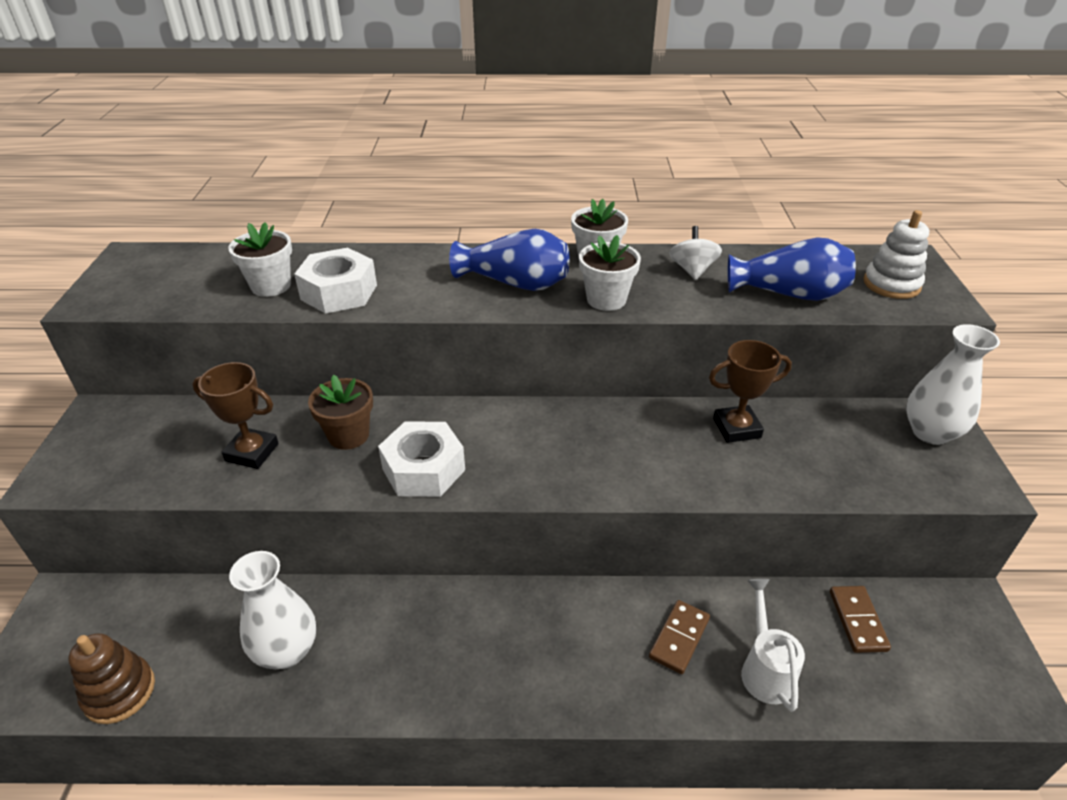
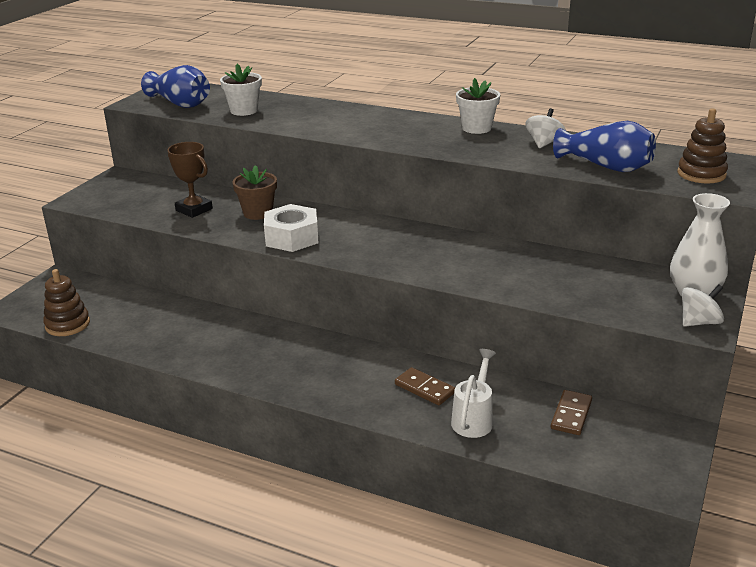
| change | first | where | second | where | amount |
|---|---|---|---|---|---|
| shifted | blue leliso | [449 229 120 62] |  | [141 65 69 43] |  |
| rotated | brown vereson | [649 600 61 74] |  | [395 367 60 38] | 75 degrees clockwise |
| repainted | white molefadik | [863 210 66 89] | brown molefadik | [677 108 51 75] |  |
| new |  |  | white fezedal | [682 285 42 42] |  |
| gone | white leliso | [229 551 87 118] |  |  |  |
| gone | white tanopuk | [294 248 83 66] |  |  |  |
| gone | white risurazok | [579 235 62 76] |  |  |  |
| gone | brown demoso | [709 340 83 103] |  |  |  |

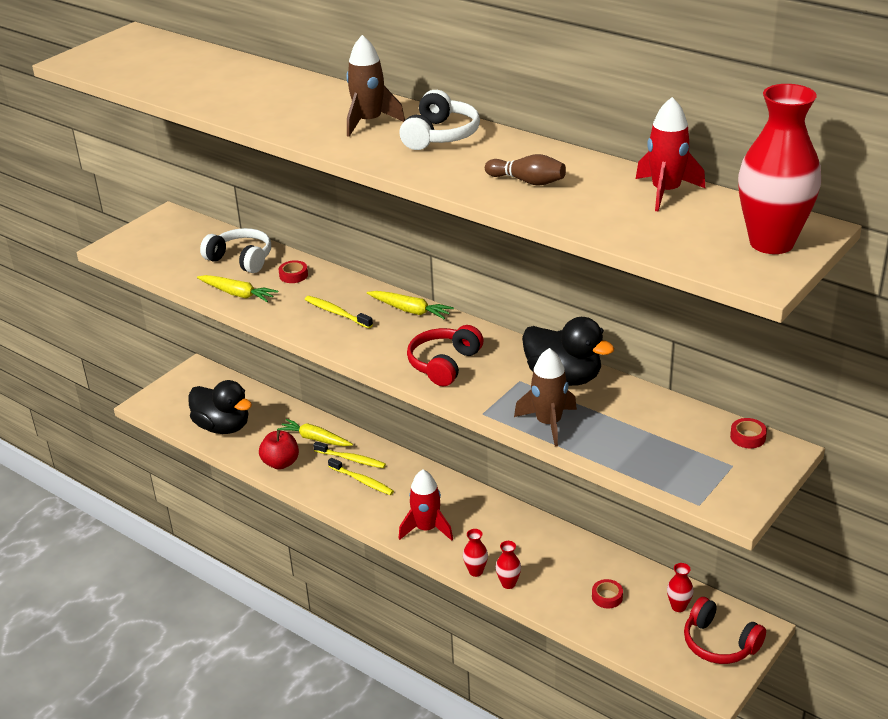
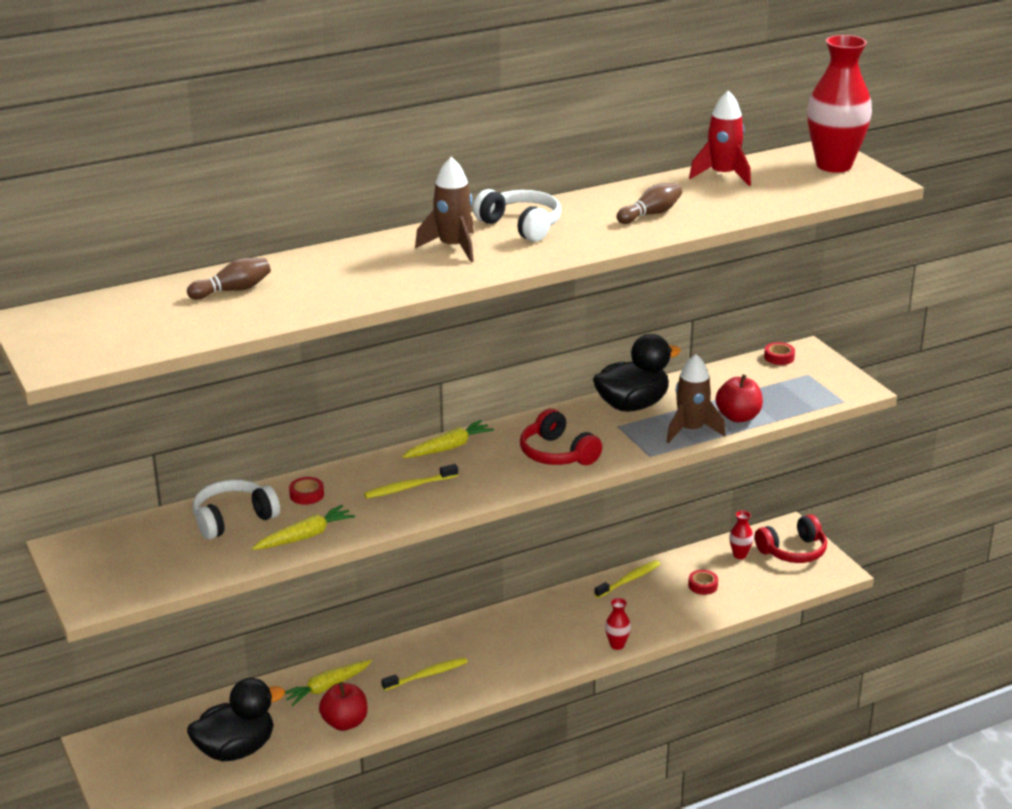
| change | first | where | second | where | amount |
|---|---|---|---|---|---|
| new |  |  | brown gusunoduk | [187 258 84 42] |  |
| shifted | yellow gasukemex | [313 441 73 27] |  | [594 560 66 38] |  |
| new |  |  | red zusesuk | [716 374 47 48] |  |
| gone | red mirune | [398 470 55 71] |  |  |  |
| gone | red leliso | [496 541 25 48] |  |  |  |

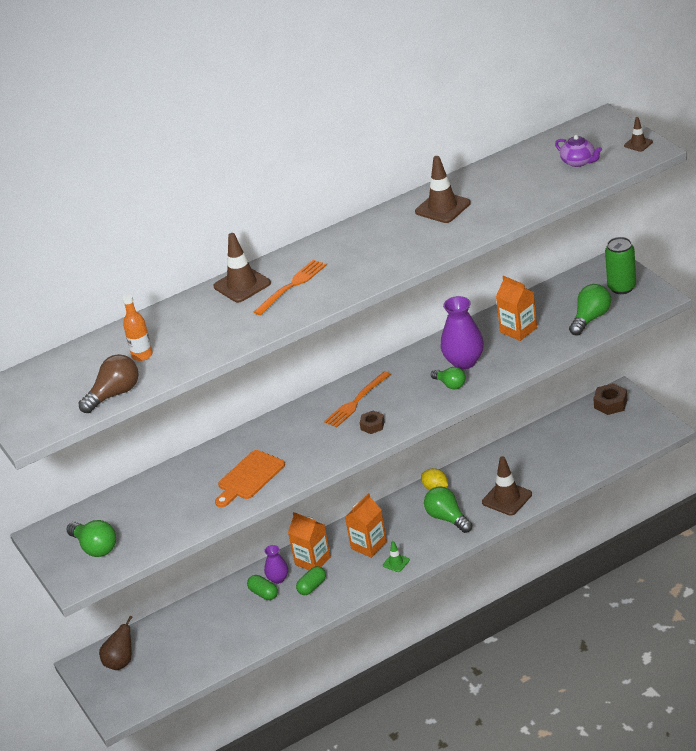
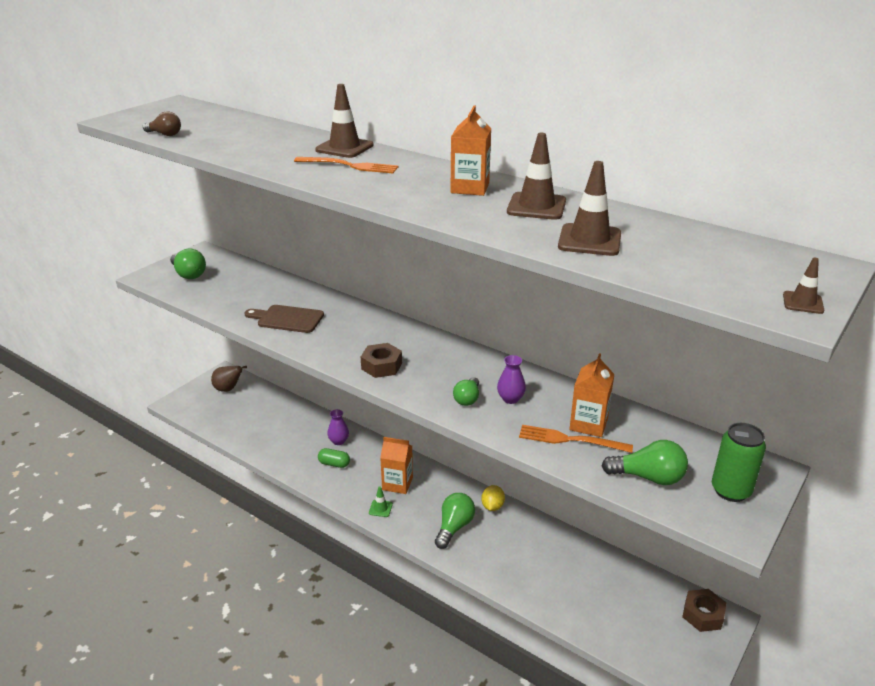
| change | first | where | second | where | amount |
|---|---|---|---|---|---|
| scaled | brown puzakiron | [79 354 60 59] |  | [143 111 38 25] | x0.66 |
| rotated | green puzakiron | [66 520 50 37] |  | [170 248 36 31] | 60 degrees counterclockwise |
| repainted | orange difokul | [215 450 70 57] | brown difokul | [244 305 80 28] |  |
| scaled | brown tanopuk | [360 410 25 24] |  | [361 343 41 35] | x1.54 |
| shifted | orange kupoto | [288 512 43 58] |  | [451 106 40 90] |  |
| scaled | purple leliso | [440 296 44 73] |  | [497 355 29 49] | x0.57 |
| shifted | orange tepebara | [324 371 67 57] |  | [519 425 114 28] |  |
| shifted | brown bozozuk | [482 456 50 60] |  | [558 161 63 95] |  |
| gone | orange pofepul | [122 294 31 67] |  |  |  |
| gone | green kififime | [247 575 31 25] |  |  |  |
| gone | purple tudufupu | [555 135 47 32] |  |  |  |

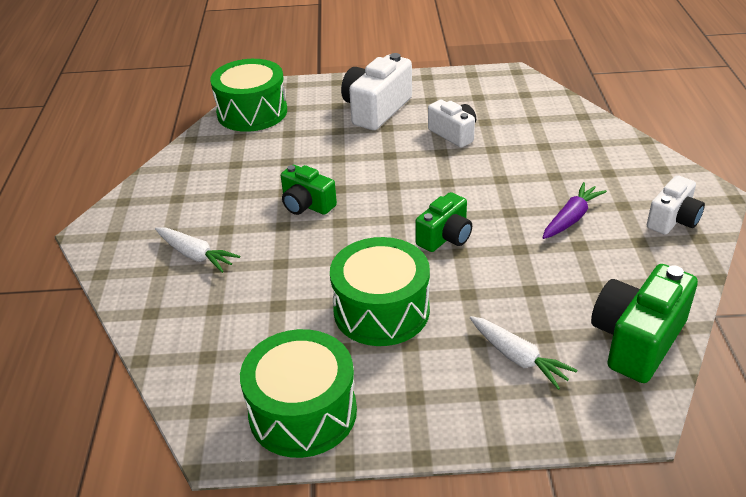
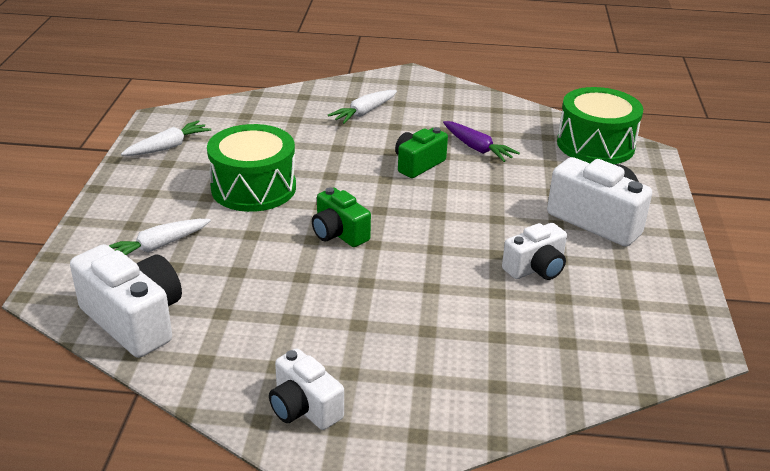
| change | first | where | second | where | amount |
|---|---|---|---|---|---|
| repainted | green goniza | [591 264 107 119] | white goniza | [70 244 112 114] |  |
| swapped | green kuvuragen | [240 329 117 129] | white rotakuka | [121 120 90 36] |  |
| shifted | purple rotakuka | [542 182 65 57] |  | [443 121 77 41] |  |

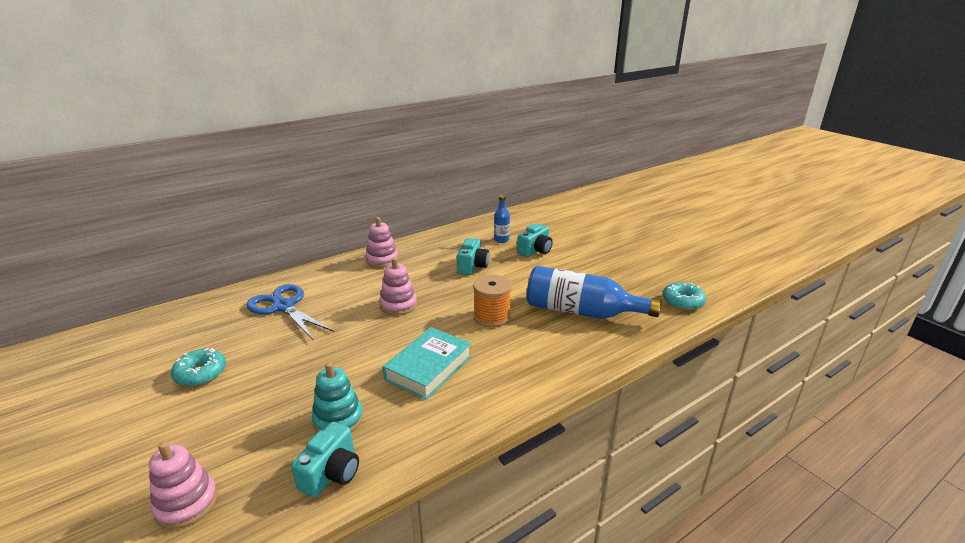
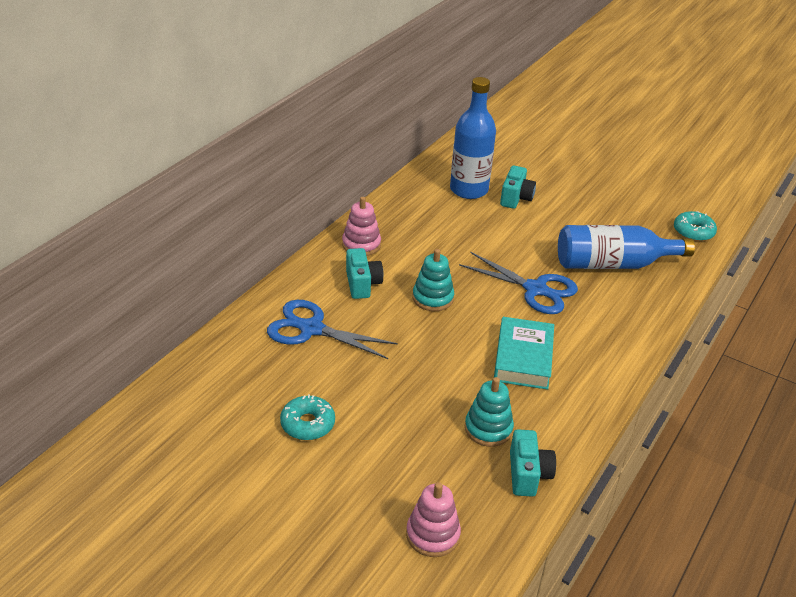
| change | first | where | second | where | amount |
|---|---|---|---|---|---|
| shifted | turquoise goniza | [457 238 32 37] |  | [346 248 37 51] |  |
| repainted | pink molefadik | [379 258 38 57] | turquoise molefadik | [412 249 42 62] |  |
| scaled | blue pofepul | [494 195 16 48] |  | [450 77 46 122] | x2.13 |
| swapped | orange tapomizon | [473 275 38 52] | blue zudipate | [459 252 119 62] |  |

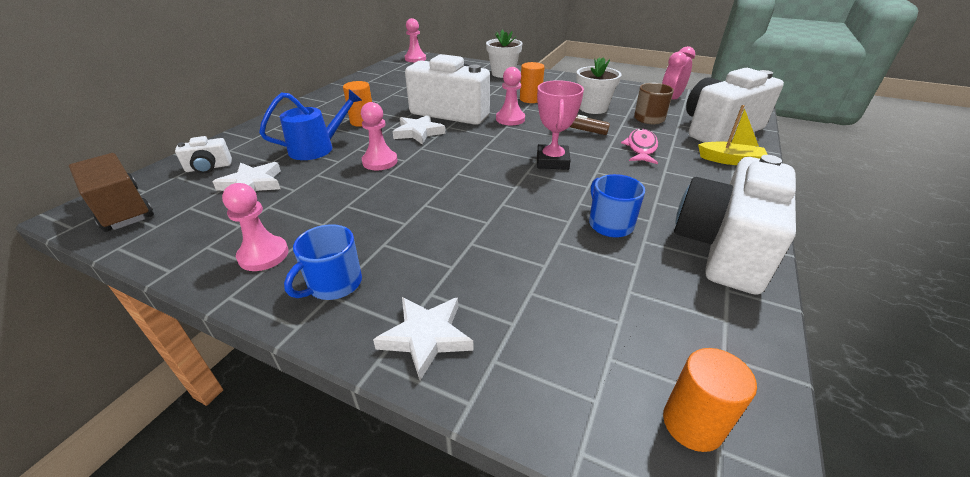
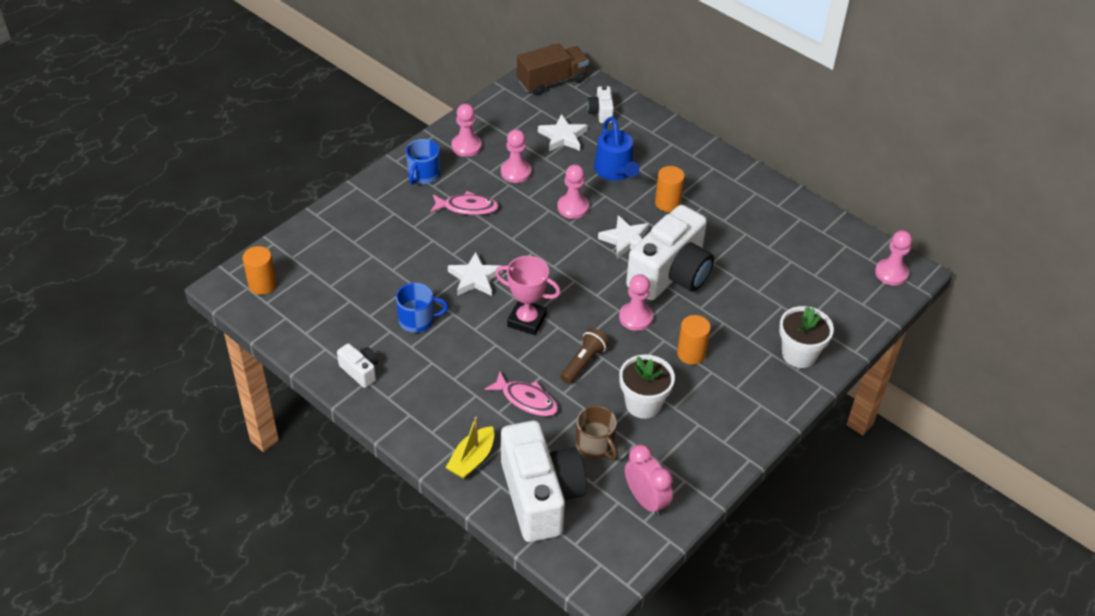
| change | first | where | second | where | amount |
|---|---|---|---|---|---|
| scaled | white goniza | [674 155 122 140] |  | [337 343 41 45] | x0.43 |
| rotated | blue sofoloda | [284 224 78 76] |  | [406 139 34 45] | 120 degrees counterclockwise |
| new |  |  | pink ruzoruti | [430 191 69 24] |  |
| shifted | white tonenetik | [373 297 101 83] |  | [448 252 55 44] |  |
| new |  |  | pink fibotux | [501 129 30 54] |  |

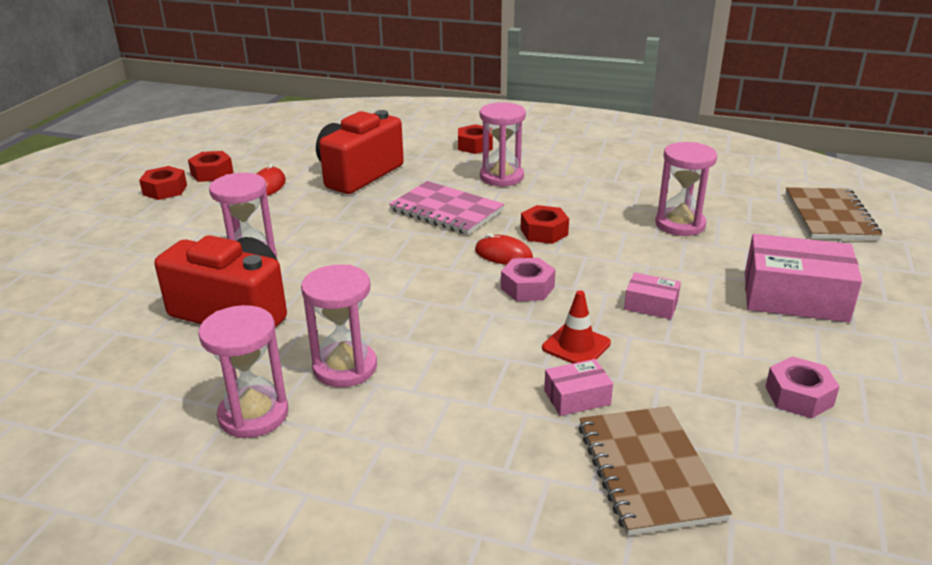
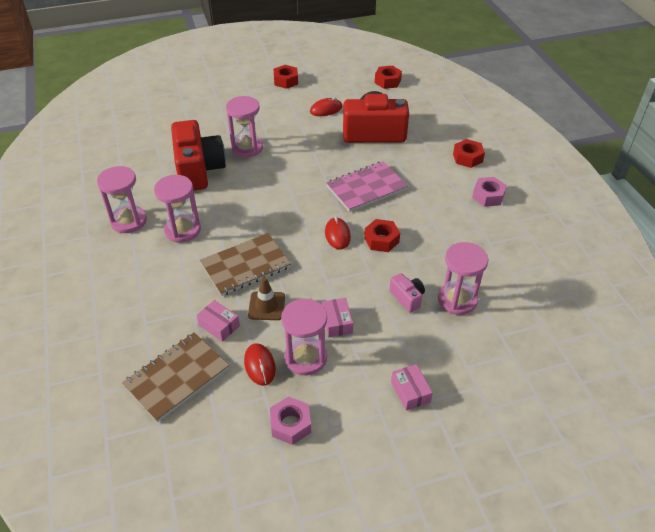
| change | first | where | second | where | amount |
|---|---|---|---|---|---|
| shifted | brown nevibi | [785 187 97 54] |  | [200 233 91 63] |  |
| new |  |  | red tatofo | [244 343 32 43] |  |
| repainted | red bozozuk | [542 290 69 74] | brown bozozuk | [248 277 37 43] |  |
| shifted | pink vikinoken | [480 102 46 85] |  | [281 298 46 77] |  |
| rotated | pink nevibi | [389 181 115 54] |  | [326 161 82 51] | 60 degrees clockwise |
| shifted | red tanopuk | [188 151 45 31] |  | [375 66 27 23] |  |
| new |  |  | pink goniza | [389 273 36 40] |  |
| scaled | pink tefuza | [745 234 117 88] |  | [391 364 42 47] | x0.49 |
| shifted | pink tanopuk | [501 258 55 43] |  | [472 177 35 30] |  |

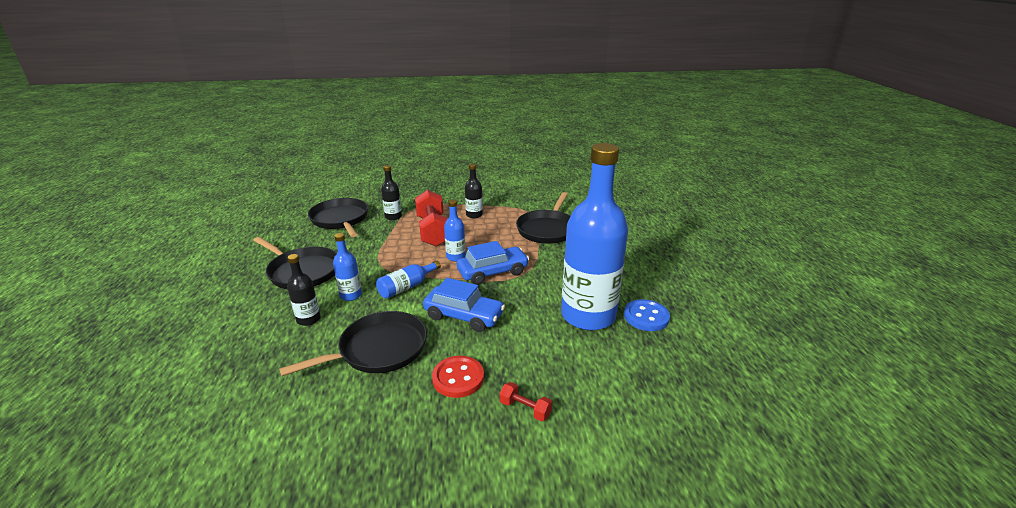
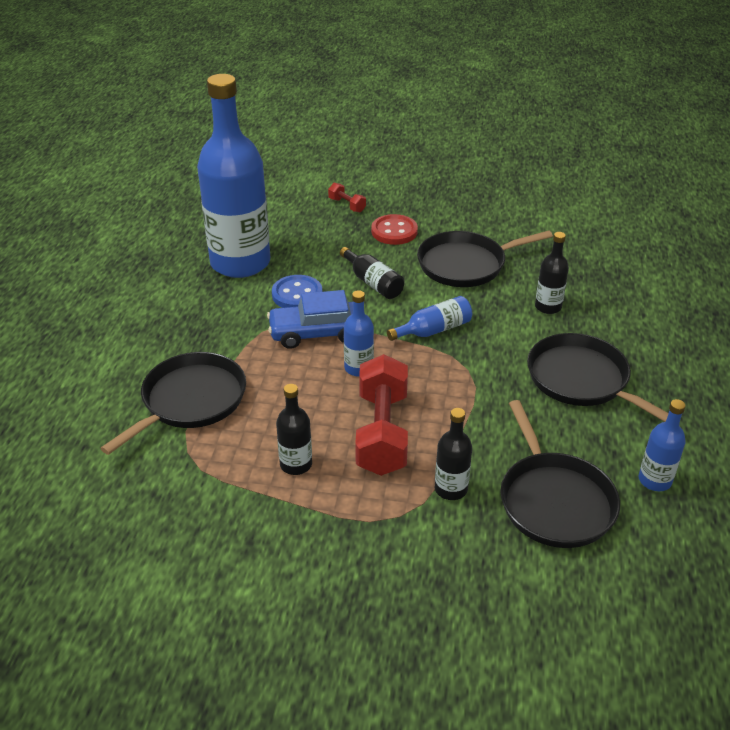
| change | first | where | second | where | amount |
|---|---|---|---|---|---|
| shifted | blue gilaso | [624 299 46 32] |  | [272 275 50 33] |  |
| swapped | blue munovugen | [423 278 82 54] | black pofepul | [340 247 64 52] |  |
| shifted | blue pofepul | [333 233 29 68] |  | [639 399 47 92] |  |

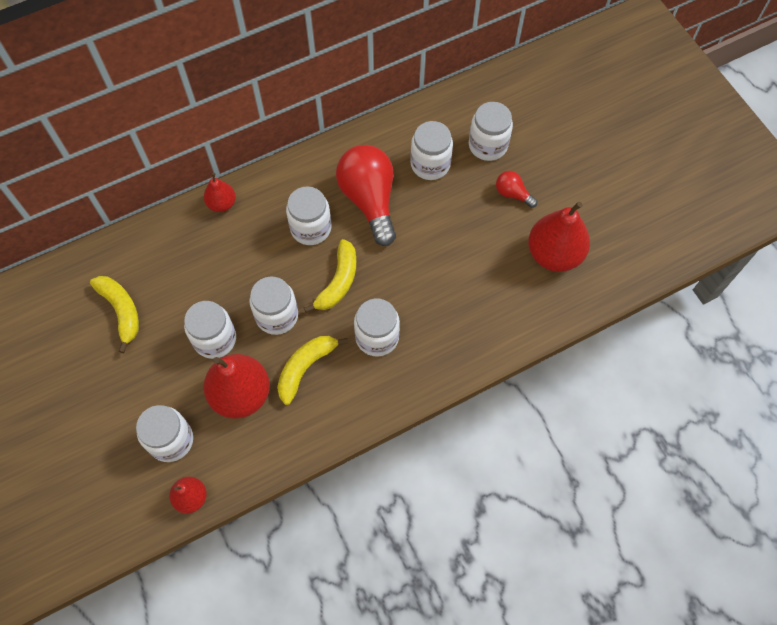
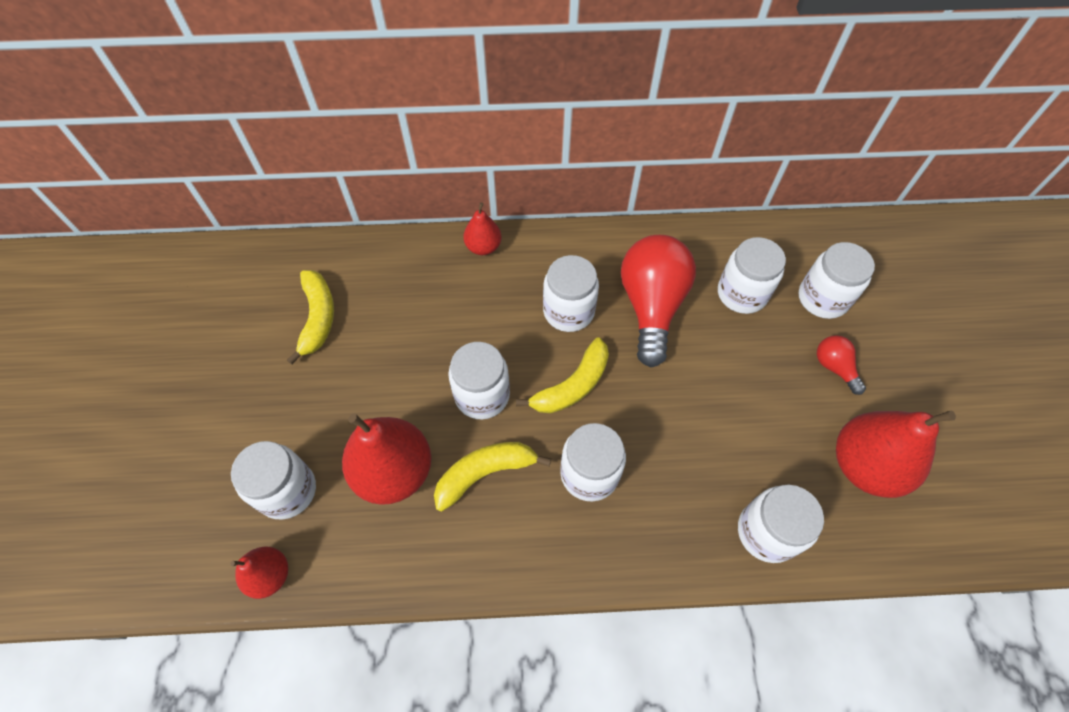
| change | first | where | second | where | amount |
|---|---|---|---|---|---|
| shifted | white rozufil | [184 301 52 58] |  | [738 485 86 78] |  |

